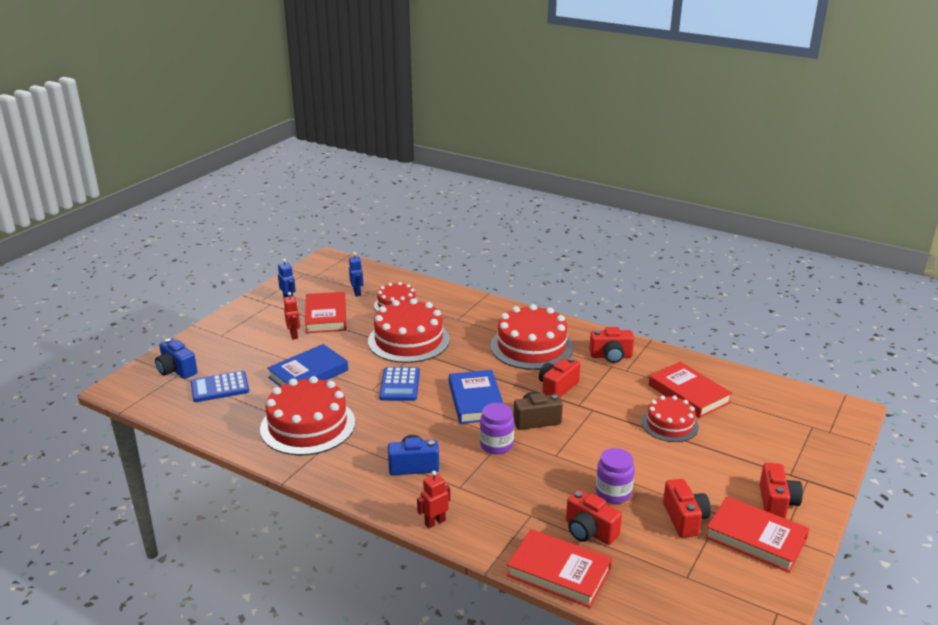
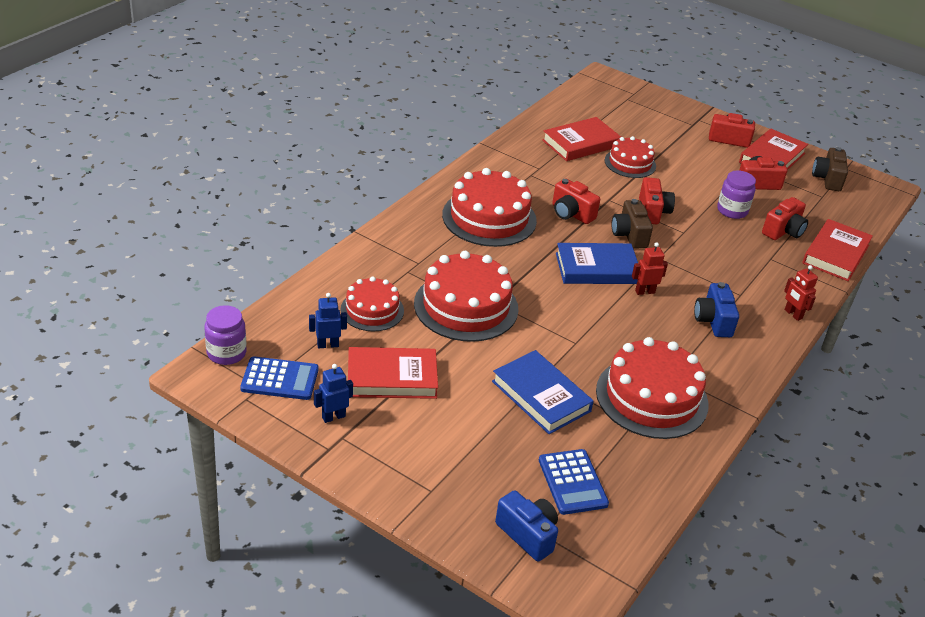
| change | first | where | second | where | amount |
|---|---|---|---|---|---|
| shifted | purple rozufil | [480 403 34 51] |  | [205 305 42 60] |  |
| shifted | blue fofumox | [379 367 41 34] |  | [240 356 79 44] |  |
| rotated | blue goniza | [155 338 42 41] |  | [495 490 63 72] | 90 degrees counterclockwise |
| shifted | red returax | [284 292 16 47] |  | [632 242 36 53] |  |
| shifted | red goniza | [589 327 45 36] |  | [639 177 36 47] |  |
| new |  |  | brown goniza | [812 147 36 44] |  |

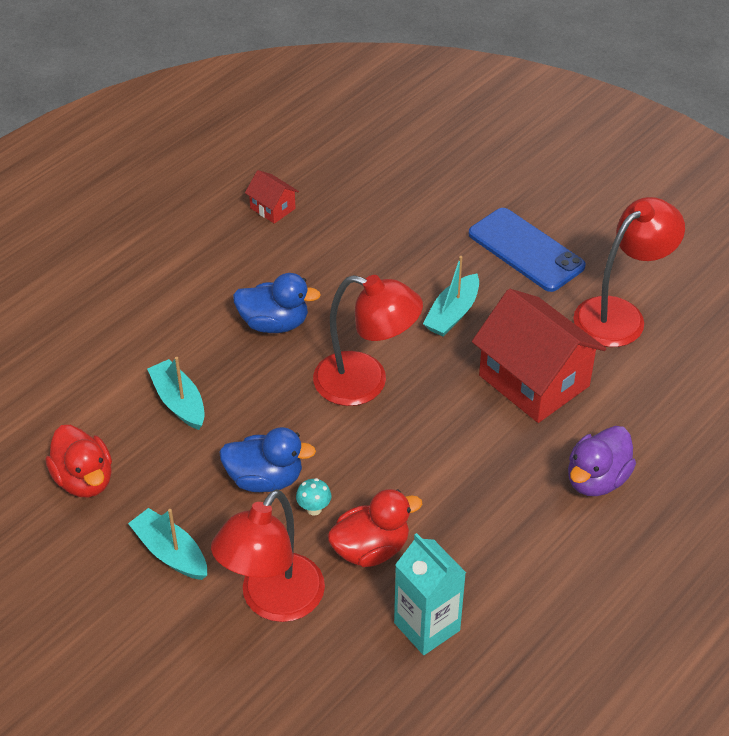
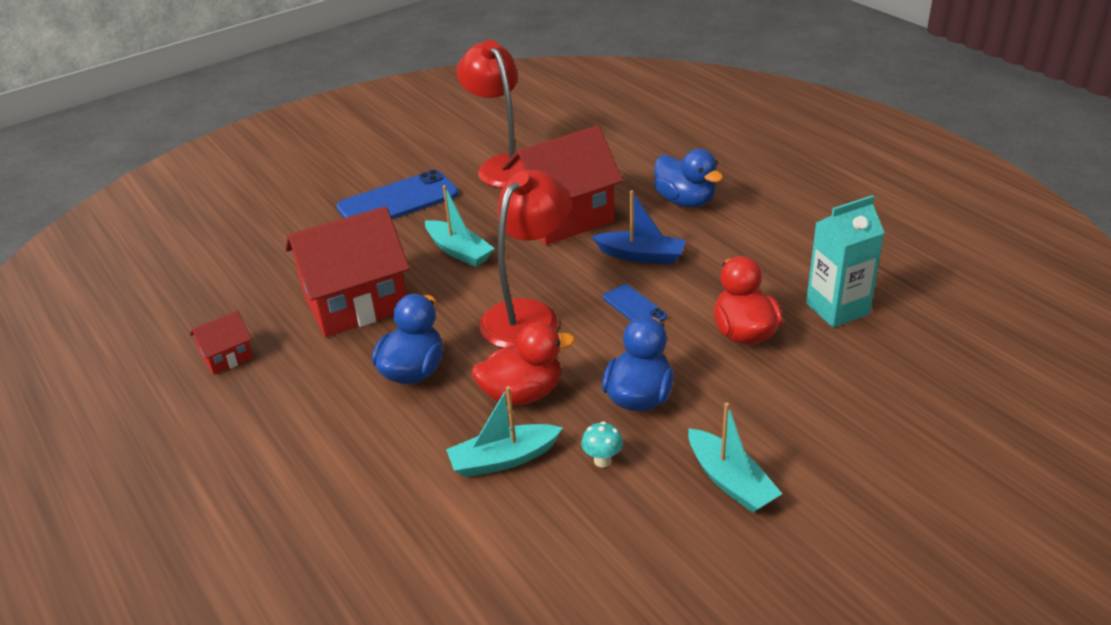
| change | first | where | second | where | amount |
|---|---|---|---|---|---|
| new |  |  | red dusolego | [285 206 125 131] |  |
| shifted | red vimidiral | [45 425 67 72] |  | [472 322 103 84] |  |
| shifted | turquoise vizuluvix | [296 478 36 38] |  | [581 421 42 47] |  |
| new |  |  | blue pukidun | [592 190 94 74] |  |
| new |  |  | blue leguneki | [603 284 64 38] |  |
| repainted | purple vimidiral | [568 426 68 70] | blue vimidiral | [654 149 69 58] |  |
| rotated | turquoise pukidun | [128 508 79 72] |  | [688 402 94 111] | 90 degrees counterclockwise |
| gone | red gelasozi | [211 490 114 132] |  |  |  |

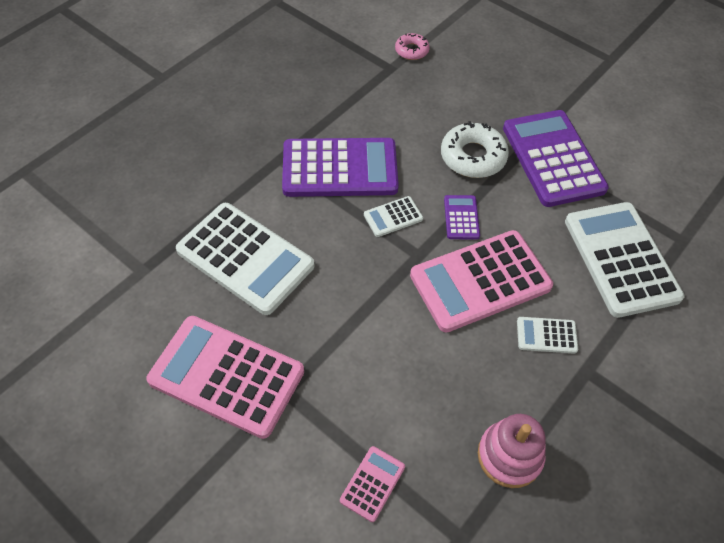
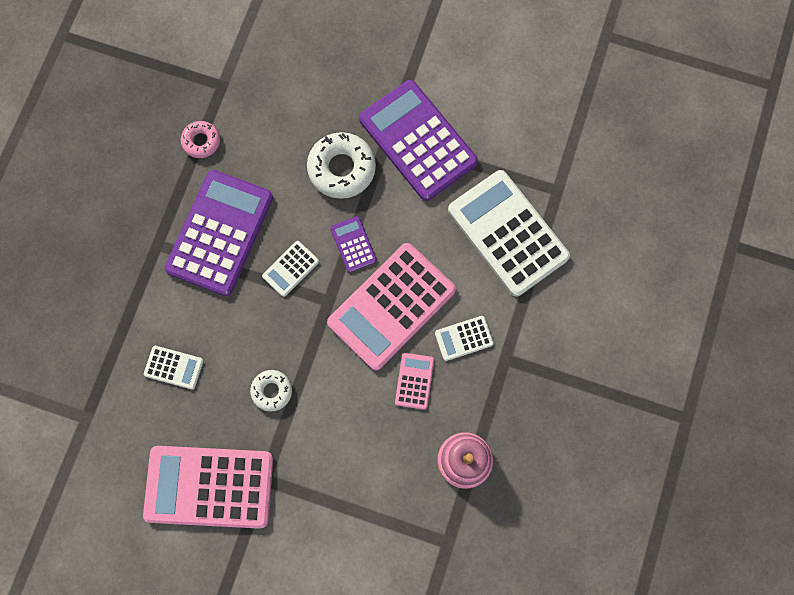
| change | first | where | second | where | amount |
|---|---|---|---|---|---|
| scaled | white fofumox | [176 203 138 112] |  | [144 346 59 44] | x0.45 |
| rotated | purple fofumox | [282 138 117 59] |  | [165 170 108 126] | 45 degrees counterclockwise |
| shifted | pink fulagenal | [395 33 35 27] |  | [181 121 39 37] |  |
| new |  |  | white fulagenal | [250 370 42 42] |  |
| shifted | pink fofumox | [340 446 65 76] |  | [395 353 39 57] |  |

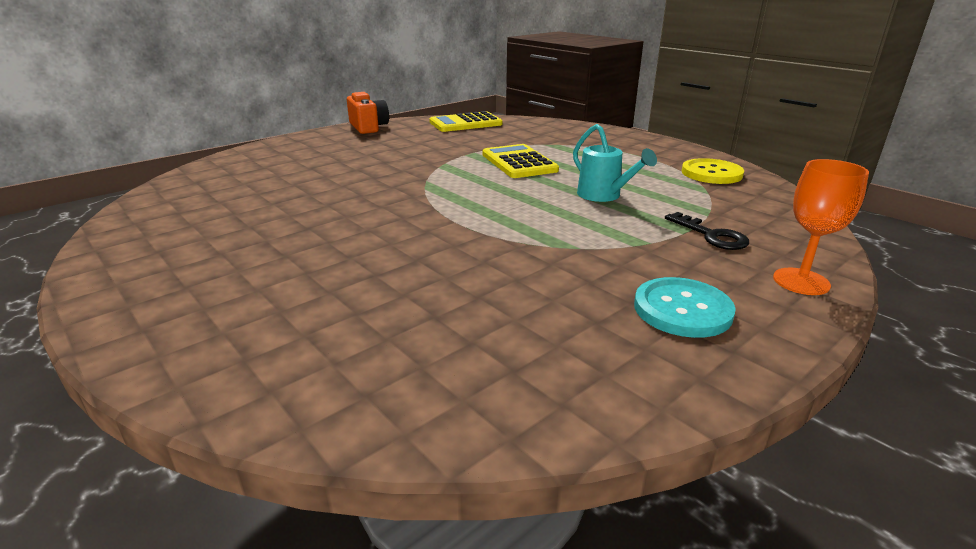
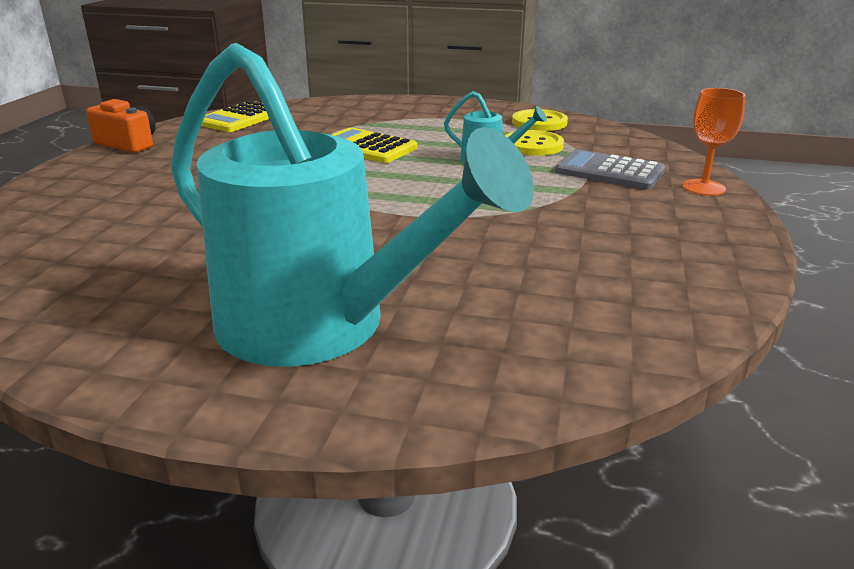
| change | first | where | second | where | amount |
|---|---|---|---|---|---|
| new |  |  | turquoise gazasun | [171 43 363 324] |  |
| new |  |  | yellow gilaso | [505 130 59 26] |  |
| swapped | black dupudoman | [665 212 84 38] | grey fofumox | [555 149 110 41] |  |
| gone | turquoise gilaso | [634 277 102 61] |  |  |  |

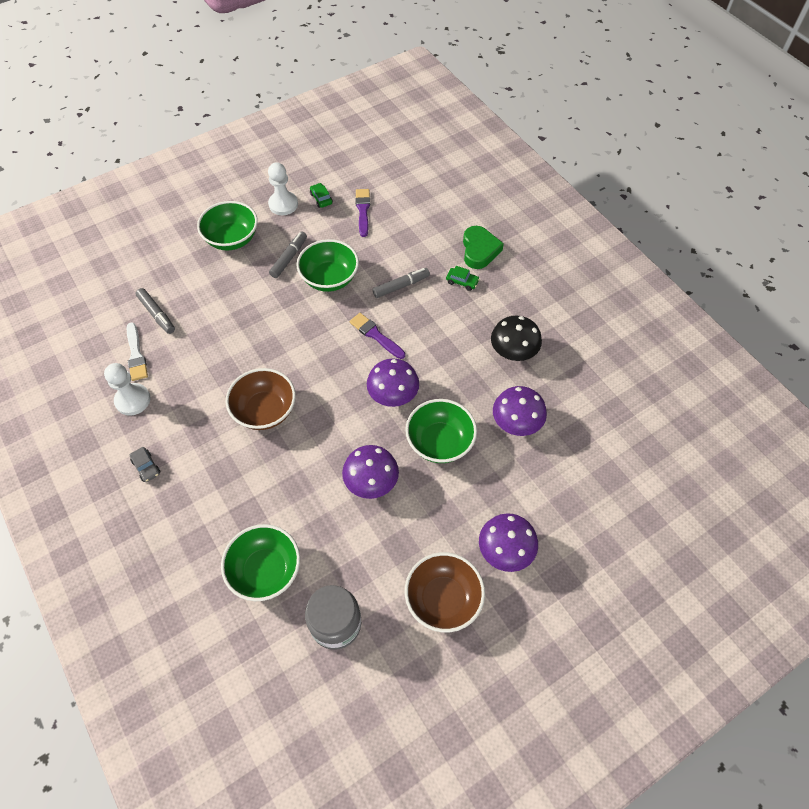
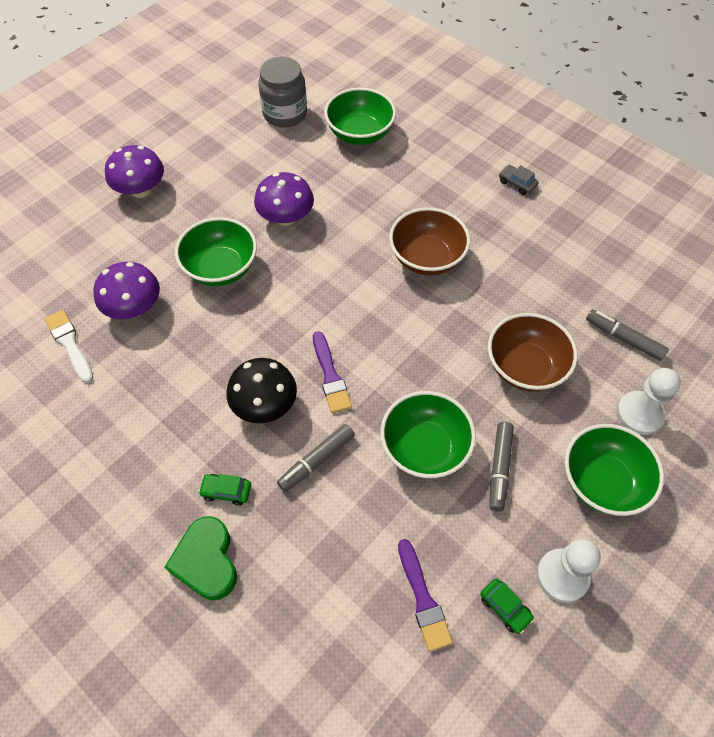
| change | first | where | second | where | amount |
|---|---|---|---|---|---|
| shifted | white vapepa | [127 323 21 58] |  | [45 310 48 73] |  |
| shifted | black vizuluvix | [491 316 51 45] |  | [226 358 71 65] |  |
| rotated | purple vapepa | [349 313 56 46] |  | [313 331 39 82] | 45 degrees clockwise |
| shifted | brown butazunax | [405 552 80 80] |  | [488 313 90 79] |  |
| shifted | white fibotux | [104 363 46 53] |  | [616 368 65 67] |  |
| gone | purple vizuluvix | [367 359 52 48] |  |  |  |

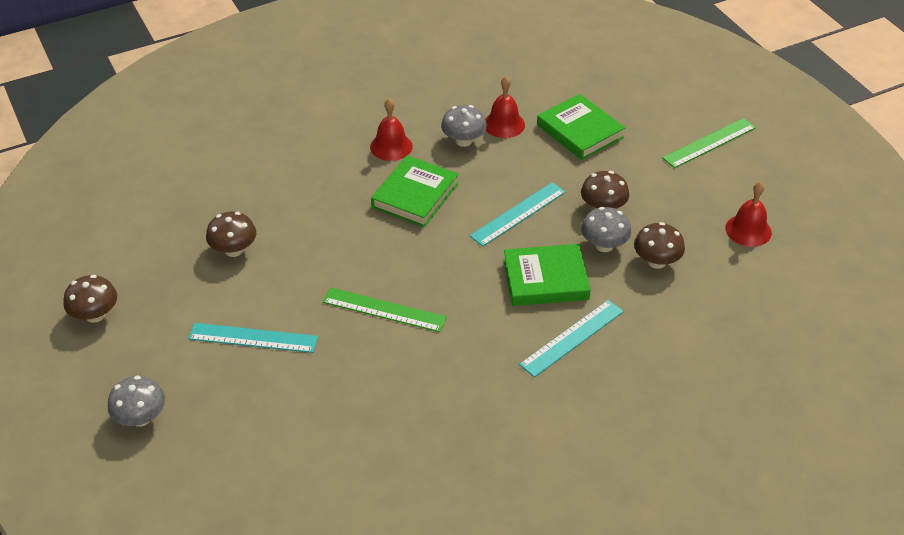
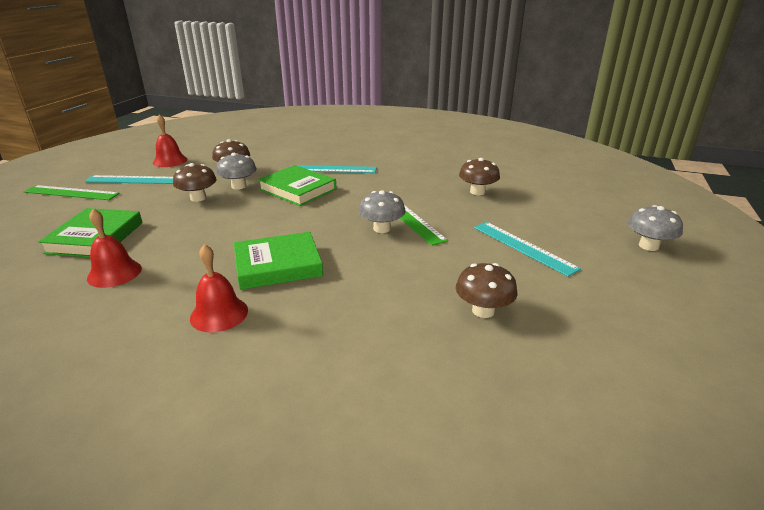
| change | first | where | second | where | amount |
|---|---|---|---|---|---|
| shifted | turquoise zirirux | [470 182 96 64] |  | [84 175 89 9] |  |
| shifted | grey vizuluvix | [441 105 46 42] |  | [359 190 46 43] |  |
| shifted | brown vizuluvix | [63 275 54 48] |  | [459 158 41 37] |  |

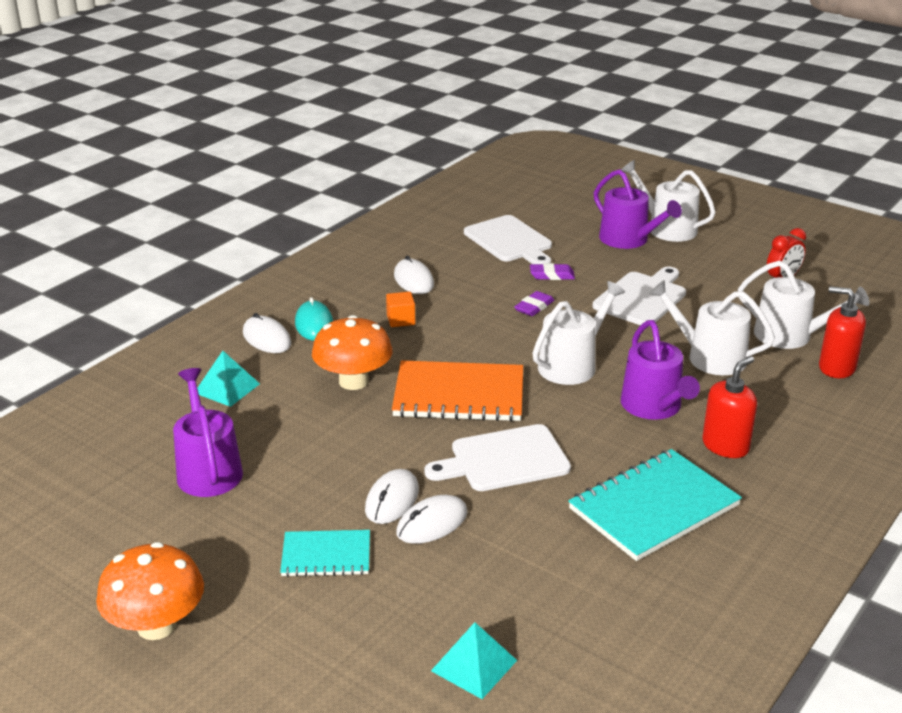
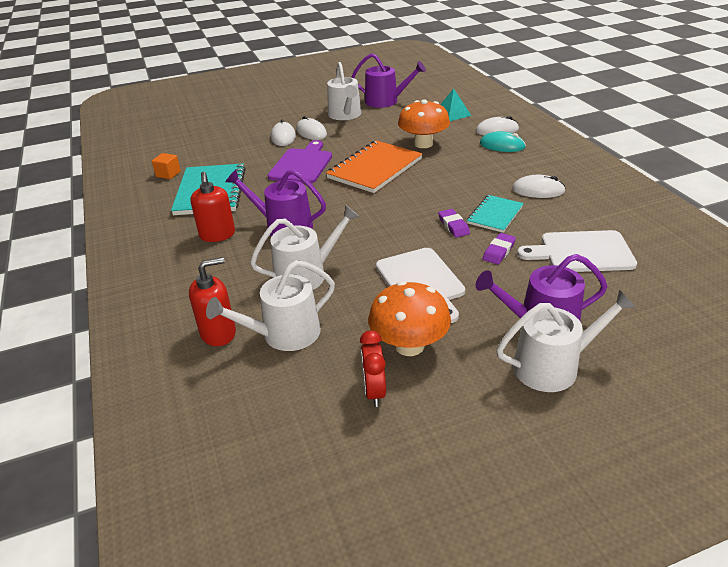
| change | first | where | second | where | amount |
|---|---|---|---|---|---|
| shifted | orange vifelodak | [386 292 30 35] |  | [152 153 29 26] |  |
| repainted | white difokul | [424 424 147 67] | purple difokul | [268 140 64 43] |  |
| shifted | white gazasun | [533 281 92 104] |  | [327 62 34 58] |  |
| shifted | orange vizuluvix | [96 542 108 98] |  | [368 281 83 75] |  |
| shifted | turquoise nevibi | [280 530 90 47] |  | [467 195 57 38] |  |
| gone | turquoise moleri | [431 622 86 77] |  |  |  |

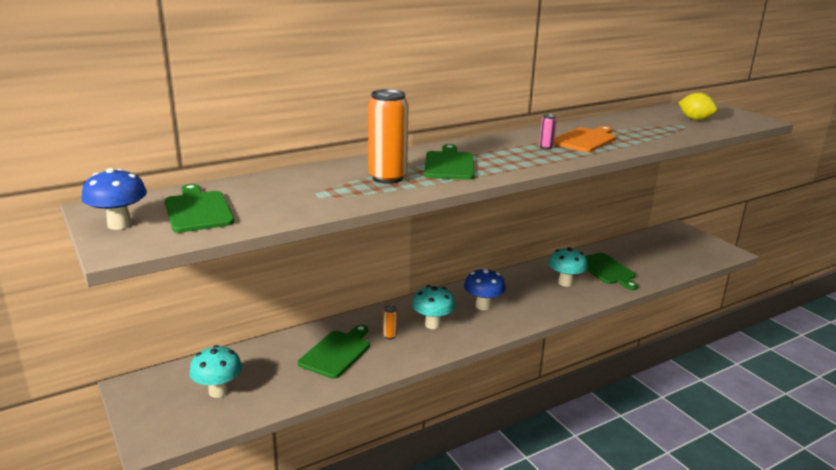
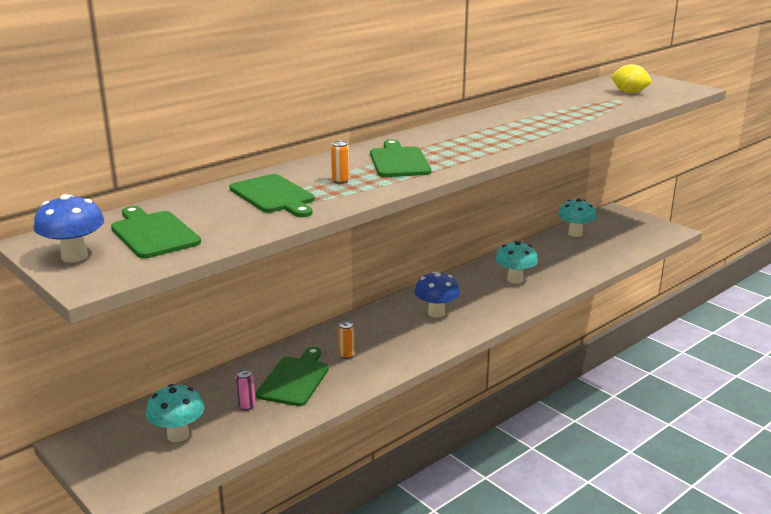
| change | first | where | second | where | amount |
|---|---|---|---|---|---|
| shifted | green difokul | [585 253 53 37] |  | [229 174 86 43] |  |
| shifted | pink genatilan | [539 114 17 35] |  | [236 369 20 42] |  |
| scaled | orange genatilan | [368 89 41 95] |  | [331 141 19 43] | x0.43 |
| shifted | turquoise vizuluvix | [412 285 44 44] |  | [558 199 38 38] |  |
| gone | orange difokul | [554 126 62 26] |  |  |  |

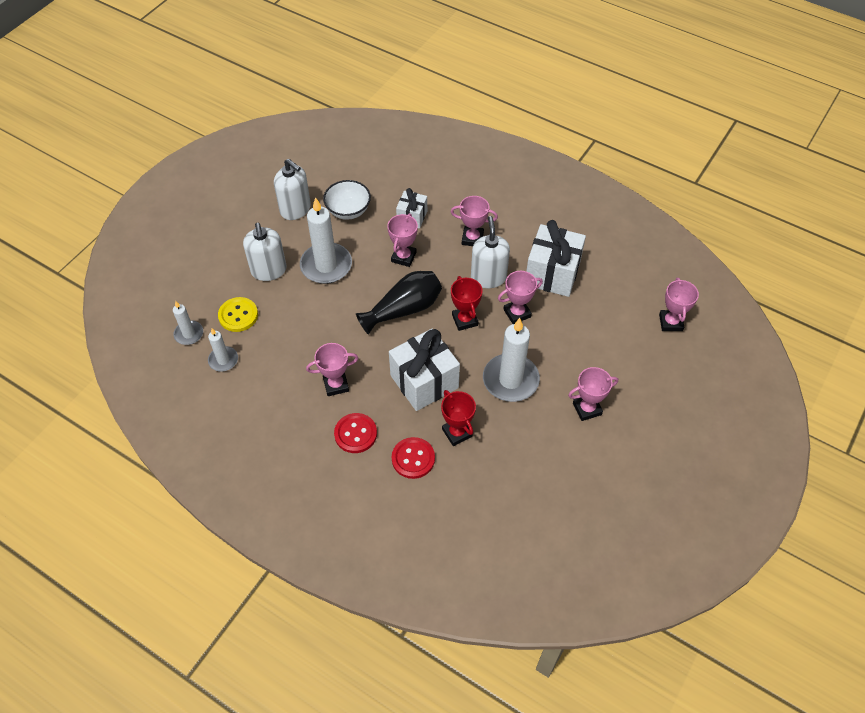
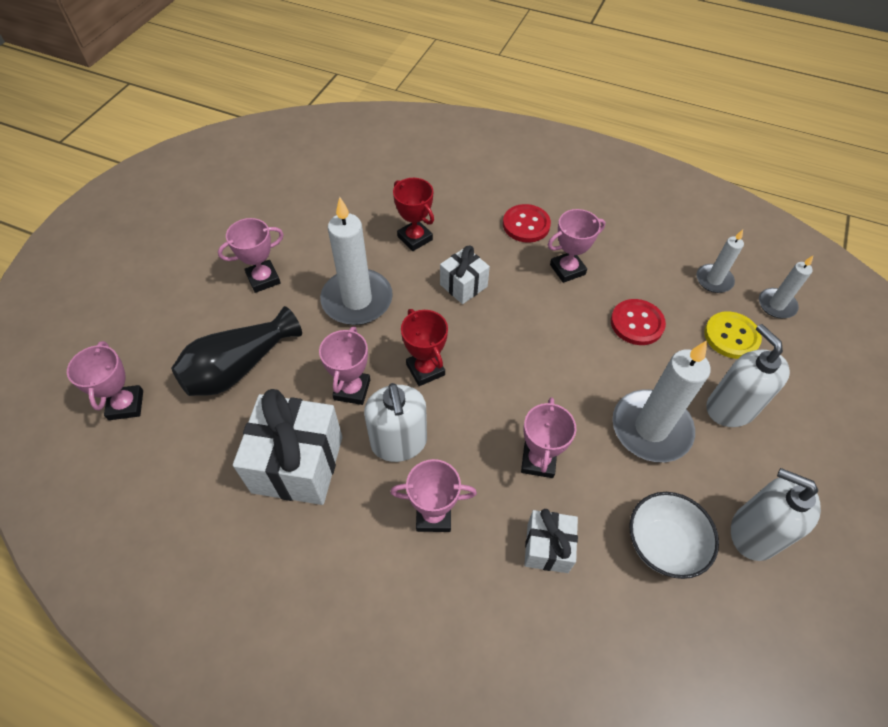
| change | first | where | second | where | amount |
|---|---|---|---|---|---|
| shifted | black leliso | [356 271 86 64] |  | [171 306 131 90] |  |
| rotated | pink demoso | [498 271 45 53] |  | [319 326 51 79] | 45 degrees counterclockwise |
| scaled | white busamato | [389 328 71 83] |  | [440 245 50 59] | x0.55 |
| shifted | red gilaso | [392 437 43 42] |  | [611 299 55 46] |  |

